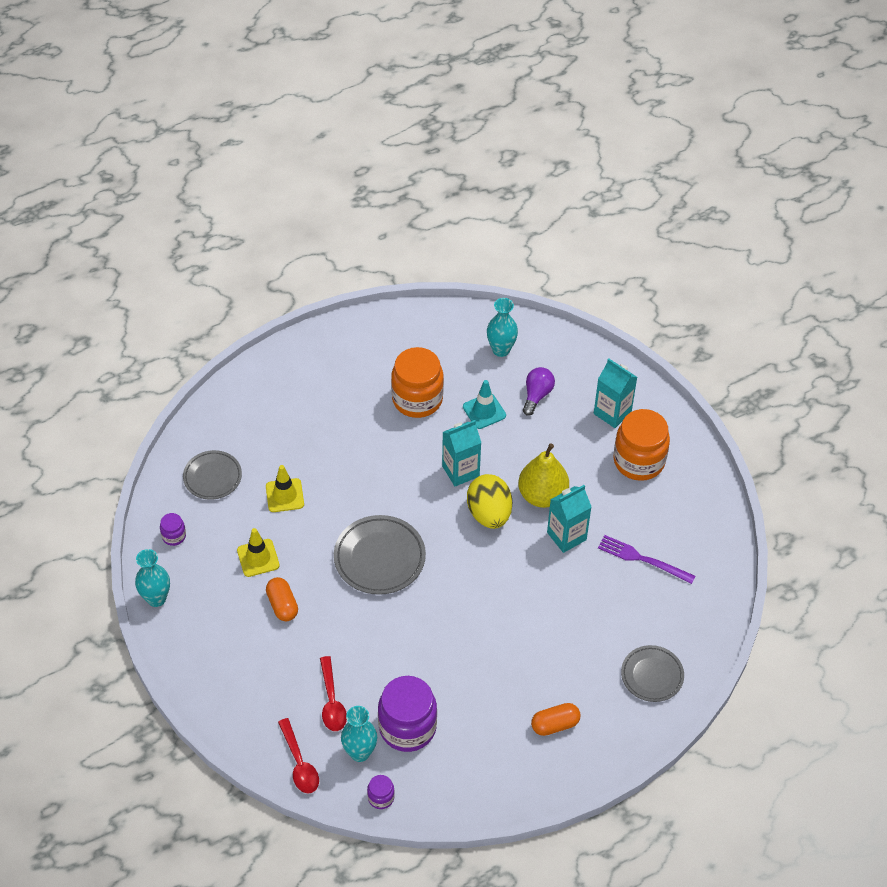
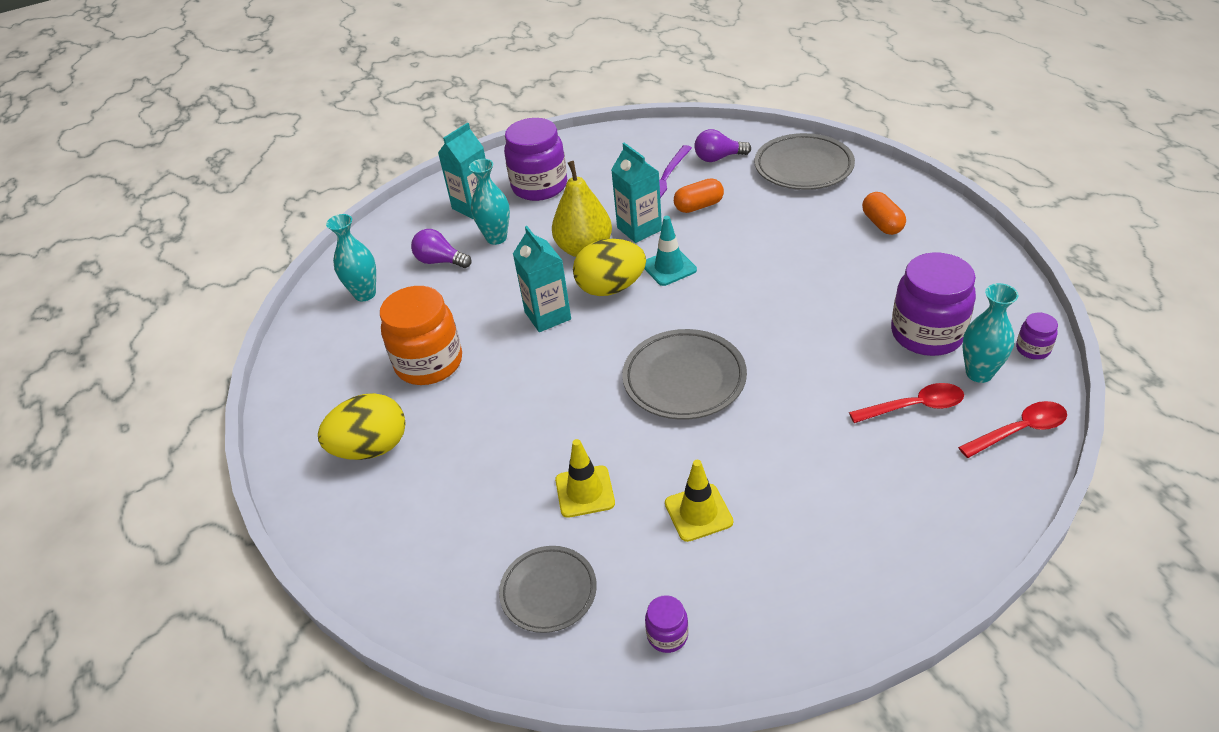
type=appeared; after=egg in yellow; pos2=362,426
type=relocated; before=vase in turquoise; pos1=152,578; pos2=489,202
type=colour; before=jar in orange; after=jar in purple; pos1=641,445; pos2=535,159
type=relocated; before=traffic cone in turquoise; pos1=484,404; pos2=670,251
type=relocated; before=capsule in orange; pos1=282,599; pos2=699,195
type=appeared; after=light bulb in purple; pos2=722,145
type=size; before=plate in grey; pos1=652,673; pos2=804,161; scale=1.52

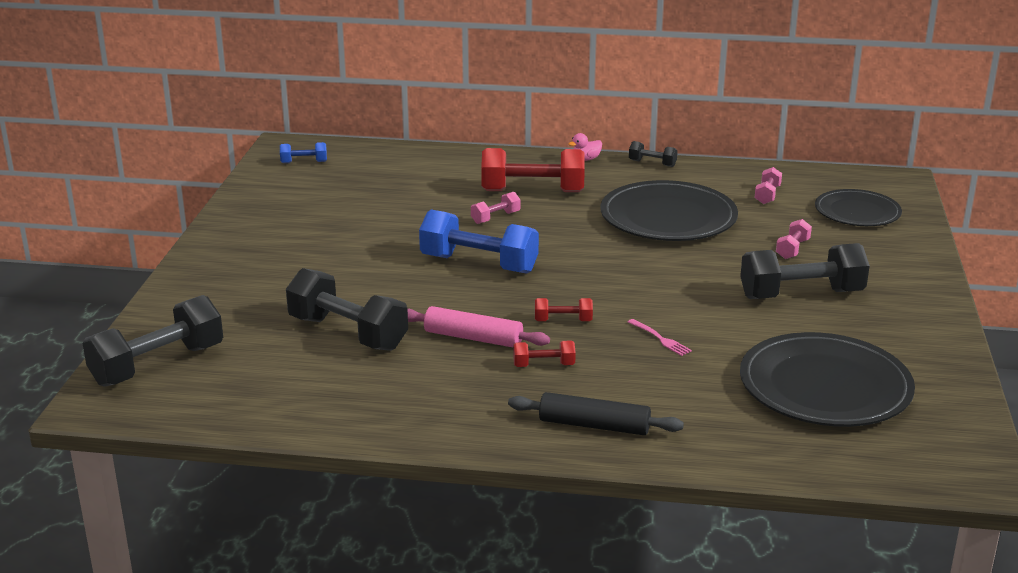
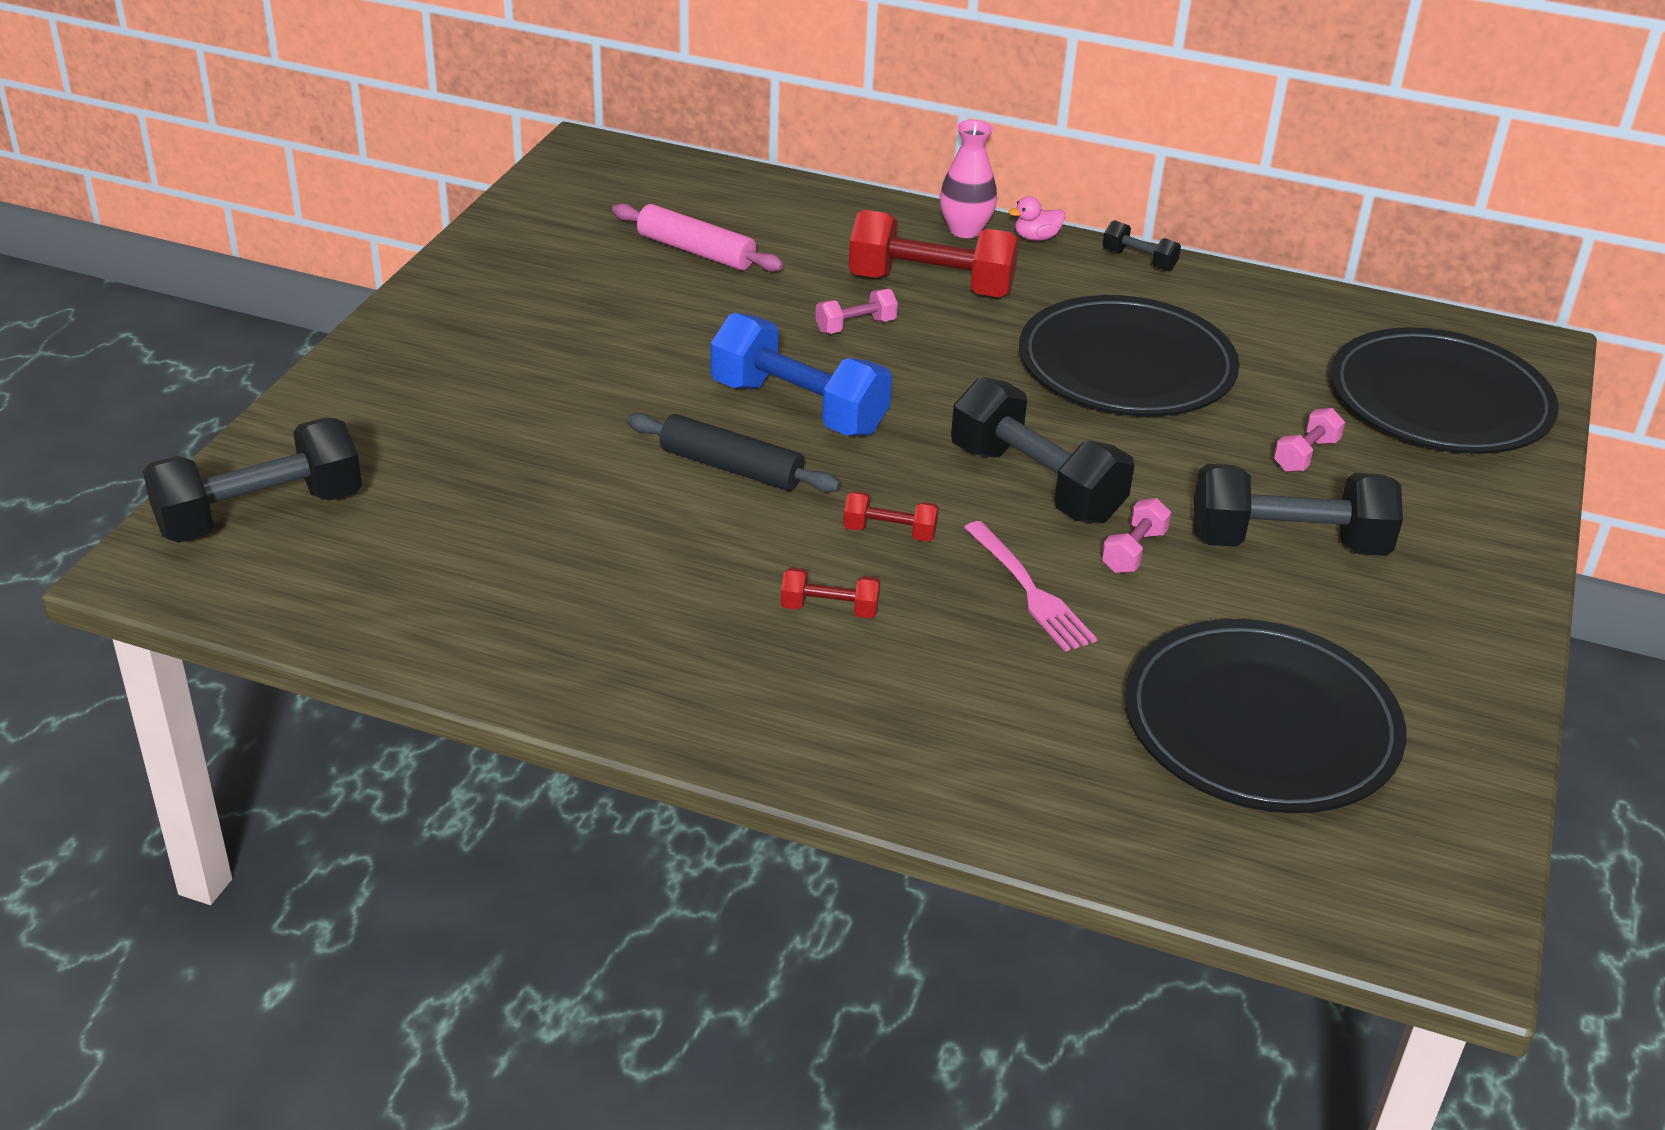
type=relocated; before=rolling pin in pink; pos1=479,326; pos2=697,237
type=relocated; before=rolling pin in black; pos1=596,413; pos2=734,452
type=appeared; after=vase in pink; pos2=968,179
type=relocated; before=dumbbell in black; pos1=347,309; pos2=1043,450
type=size; before=fork in pink; pos1=660,337; pos2=1030,586; scale=1.62
type=relocated; before=dumbbell in pink; pos1=768,185; pos2=1136,535
type=size; before=plate in black; pos1=858,207; pos2=1444,390; scale=1.6
type=missing; before=dumbbell in blue; pos1=303,152

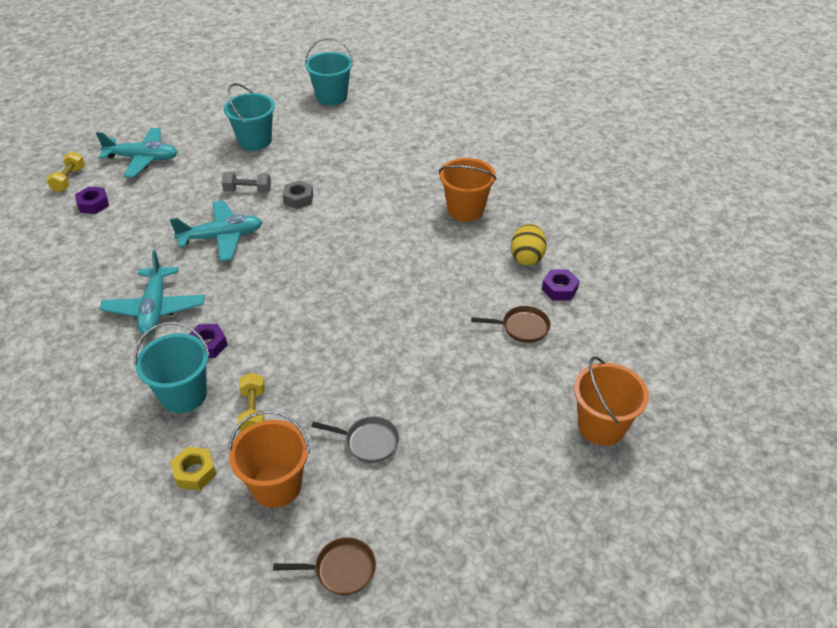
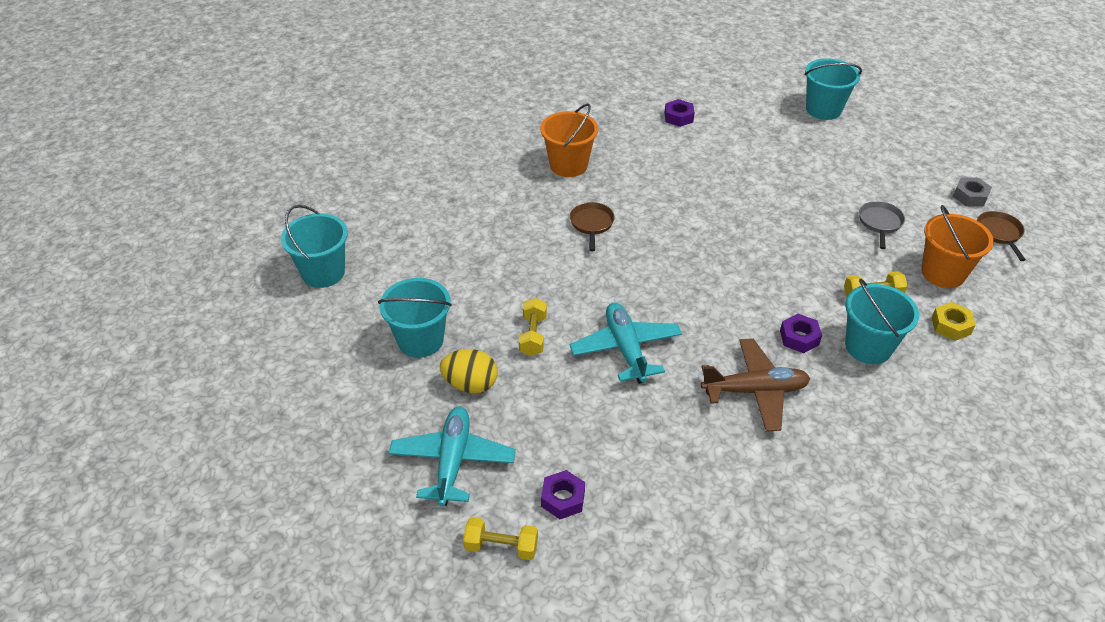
type=relocated; before=egg in yellow; pos1=529,245; pos2=469,371
type=colour; before=dumbbell in grey; after=dumbbell in yellow; pos1=246,182; pos2=533,327
type=relocated; before=pan in brown; pos1=510,324; pos2=592,226
type=colour; before=plane in turquoise; after=plane in brown; pos1=152,292; pos2=755,385
type=colour; before=bucket in orange; after=bucket in turquoise; pos1=611,401; pos2=833,89
type=relocated; before=nut in grey; pos1=297,194; pos2=972,192

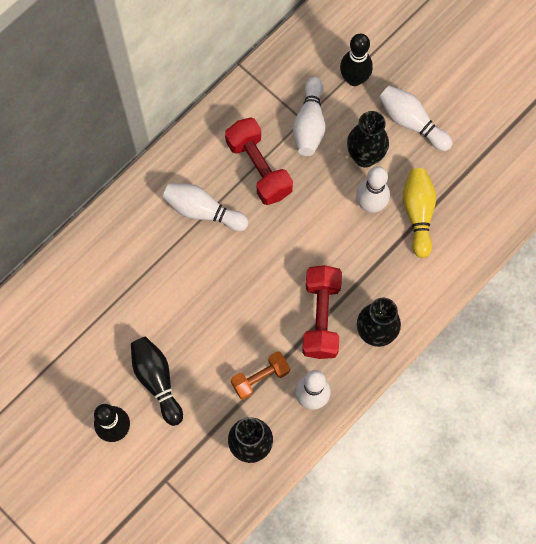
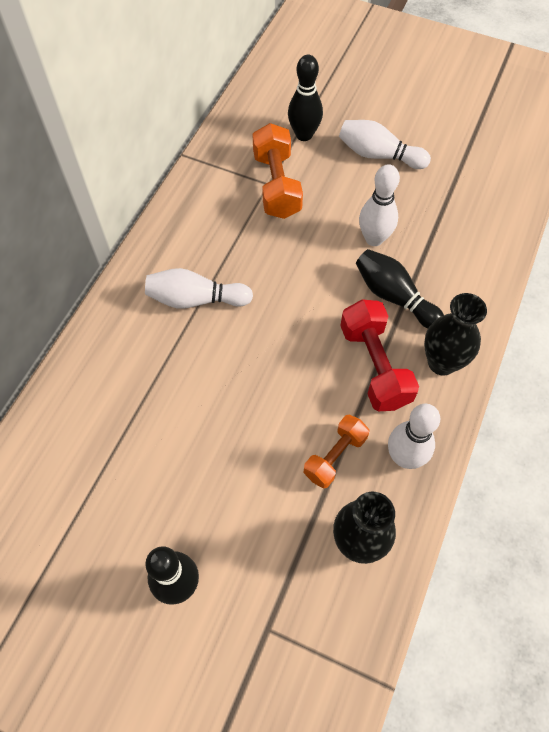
type=exchanged; before=bowling pin in white; after=dumbbell in orange; pos1=309,116; pos2=277,171
type=relocated; before=bowling pin in black; pos1=157,381; pos2=400,289
type=missing; before=dumbbell in red; pos1=259,161
type=missing; before=vase in black; pos1=368,139
type=missing; before=bowling pin in yellow; pos1=419,213

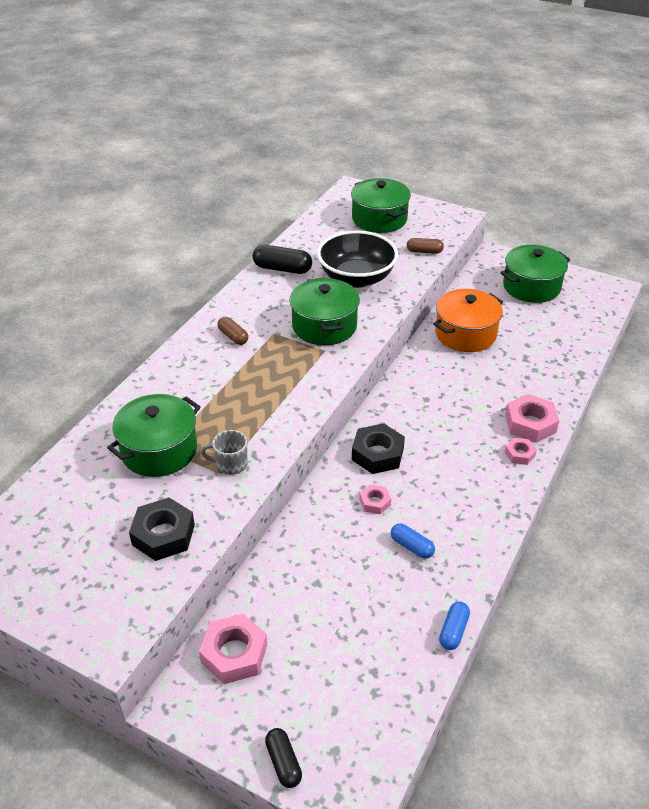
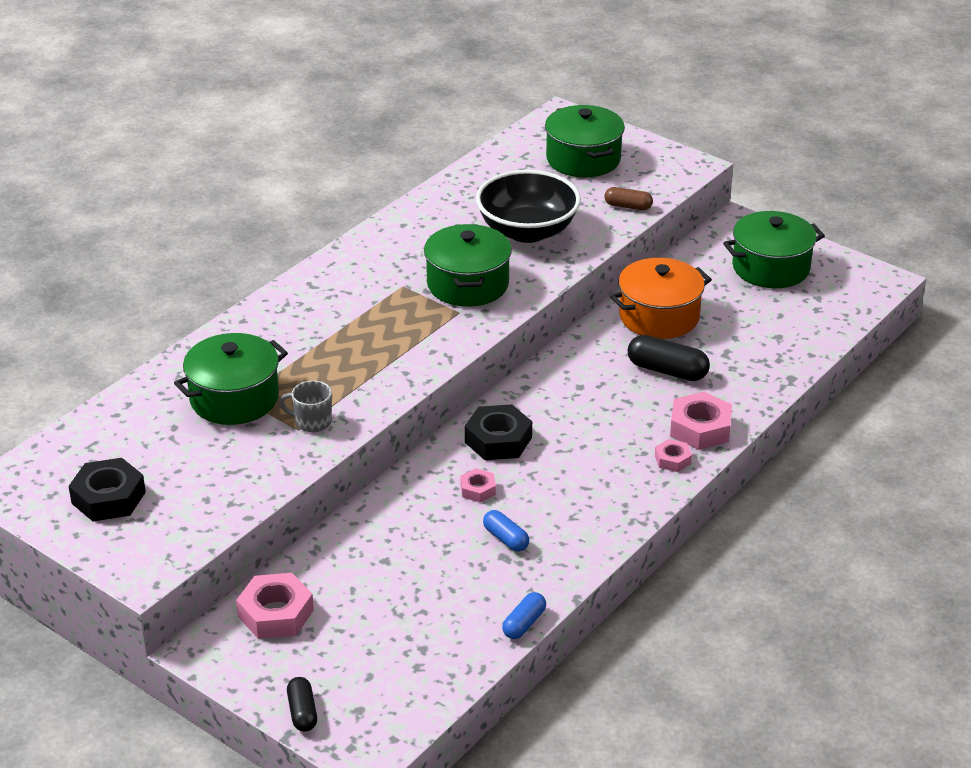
type=relocated; before=nut in black; pos1=162,529; pos2=107,489
type=relocated; before=capsule in black; pos1=282,259; pos2=669,358
type=missing; before=capsule in brown; pos1=232,331

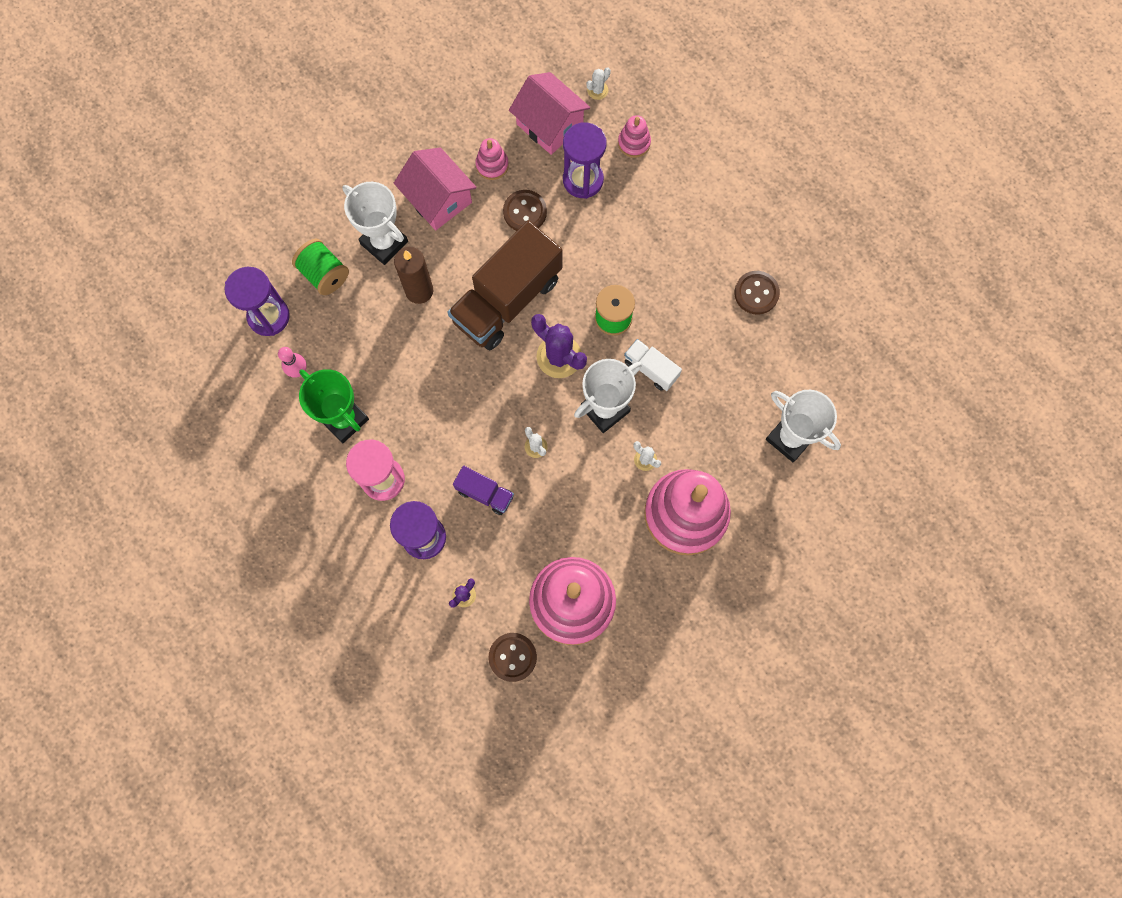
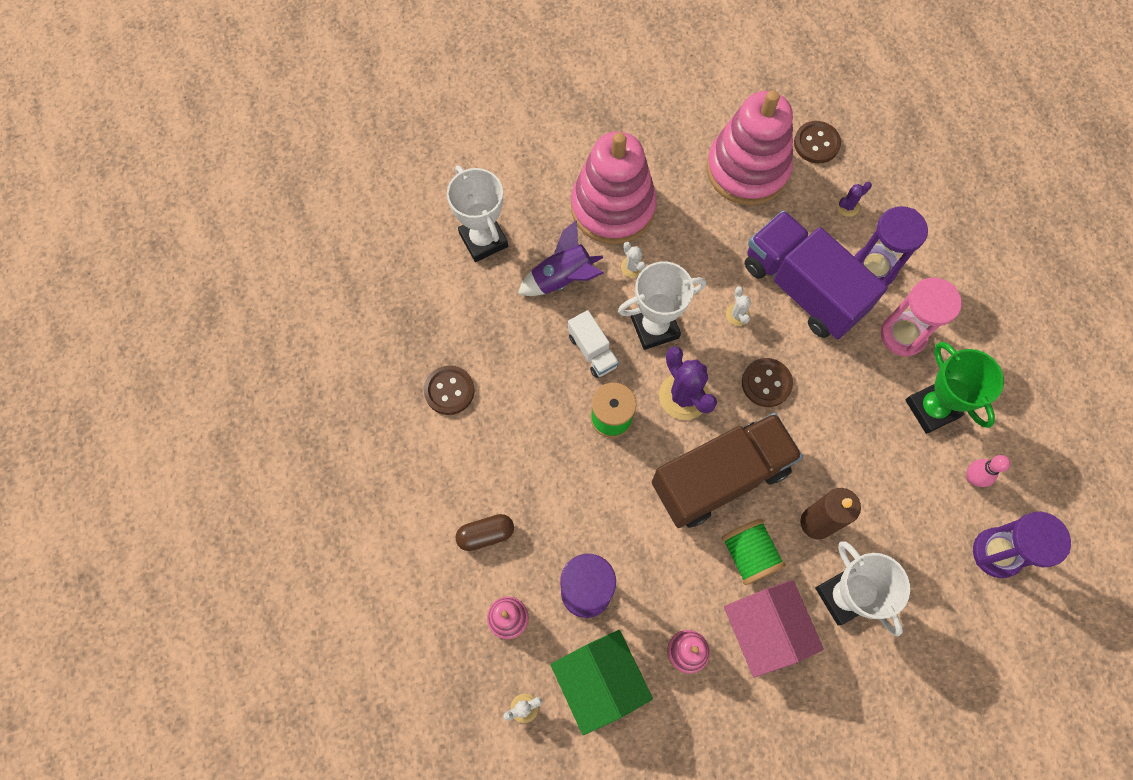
type=appeared; after=capsule in brown; pos2=484,532
type=appeared; after=rocket in purple; pos2=561,258
type=colour; before=house in pink; after=house in green; pos1=549,113; pos2=602,682
type=relocated; before=spool in green; pos1=320,267; pos2=754,552
type=relocated; before=button in brown; pos1=525,210; pos2=767,382
type=size; before=truck in purple; pos1=483,490; pos2=816,275; scale=2.16

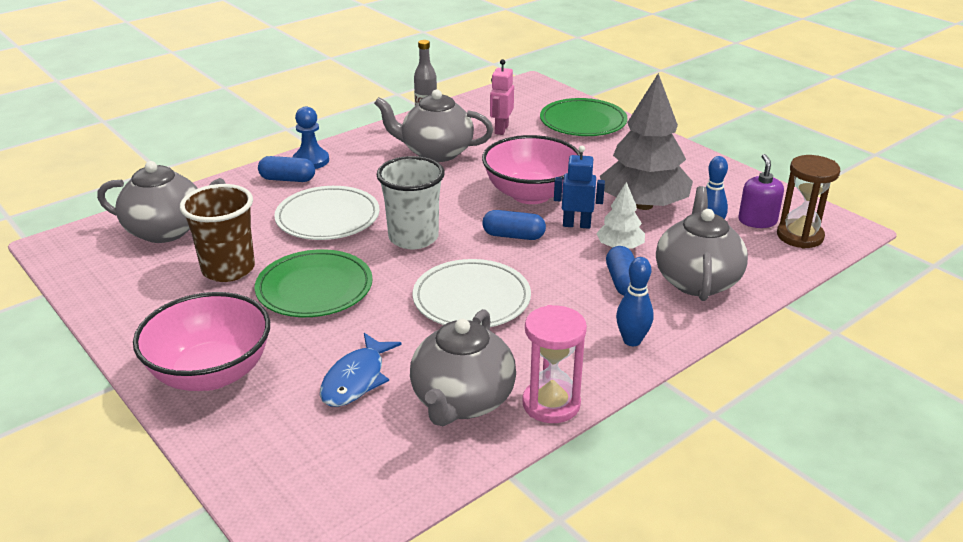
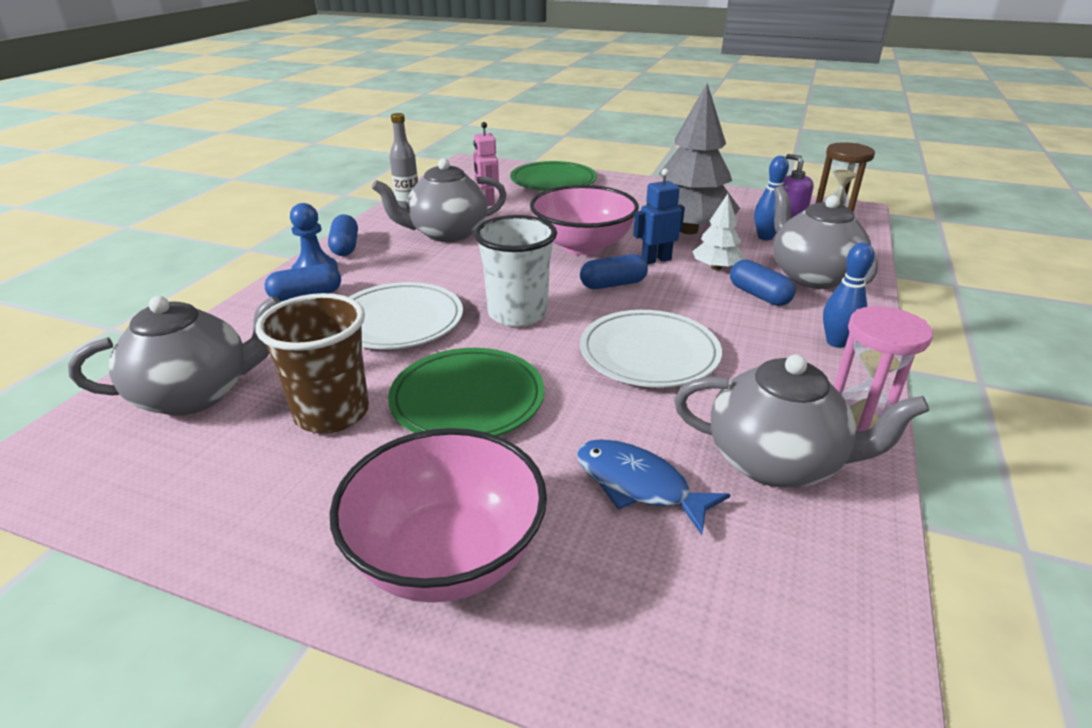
type=appeared; after=capsule in blue; pos2=343,235
type=spun; before=fish in blue; pos1=361,370; pos2=654,487; turn=135
type=spun; before=teapot in grey; pos1=463,367; pos2=802,420; turn=-60

